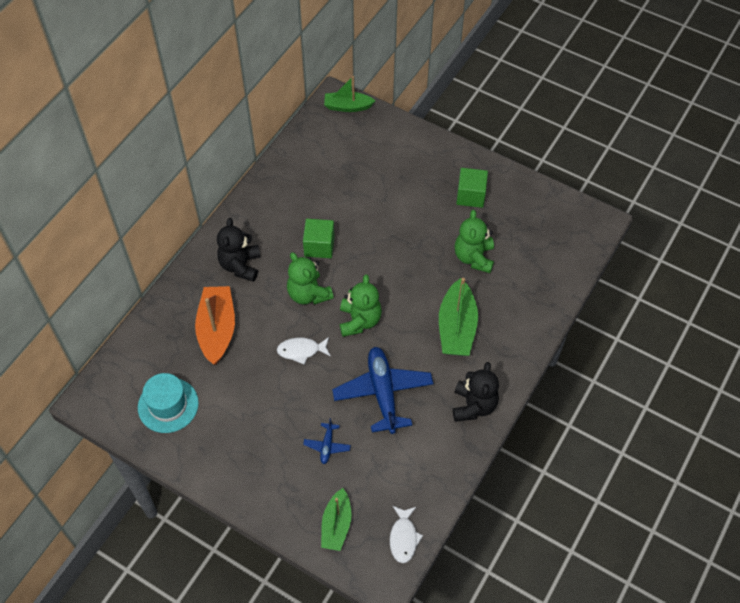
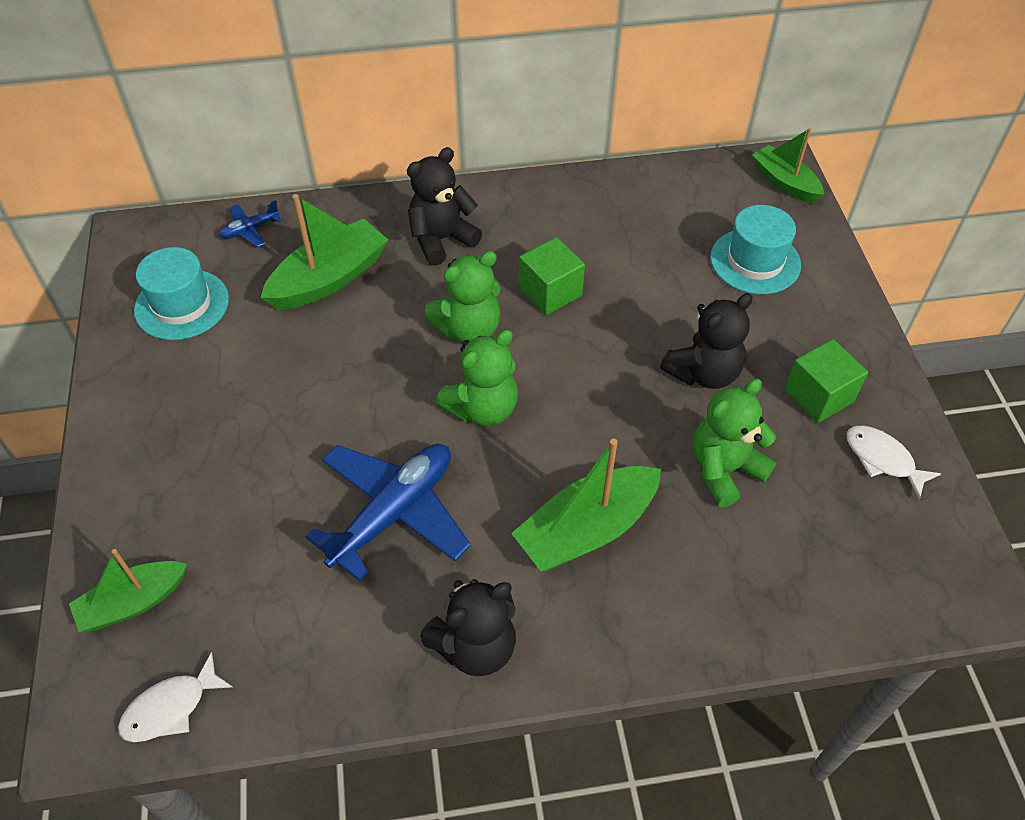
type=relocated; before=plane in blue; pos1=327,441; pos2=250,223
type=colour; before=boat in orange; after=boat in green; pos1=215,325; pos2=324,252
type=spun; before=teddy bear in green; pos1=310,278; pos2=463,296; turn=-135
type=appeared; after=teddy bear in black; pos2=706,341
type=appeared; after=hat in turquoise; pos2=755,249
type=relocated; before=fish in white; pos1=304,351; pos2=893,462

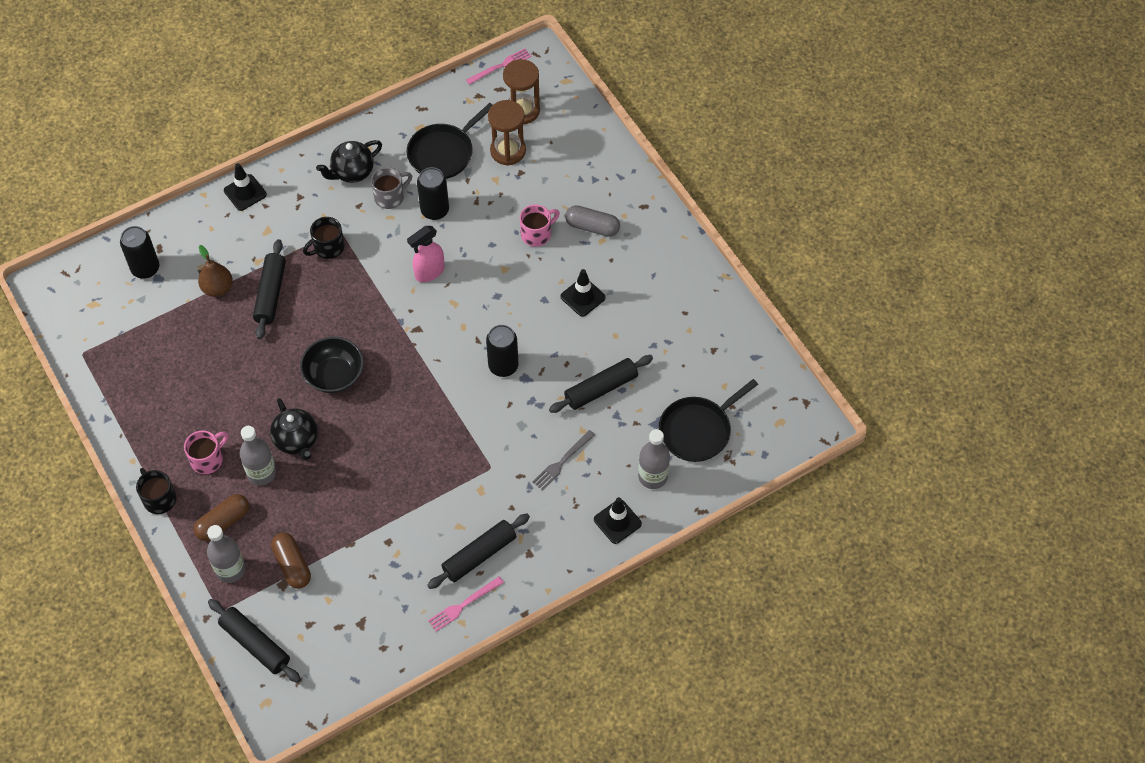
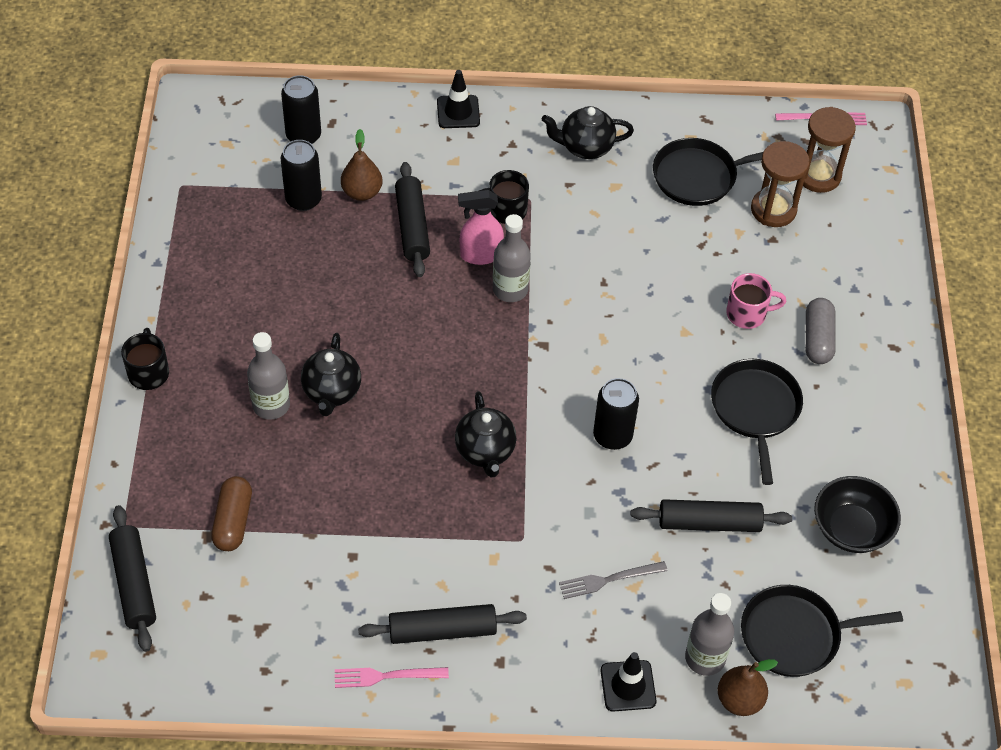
type=relocated; before=can in black; pos1=433,193; pos2=301,175
type=spun; before=rolling pin in black; pos1=269,289; pos2=412,219; turn=-45
type=appeared; after=teapot in black; pos2=486,434
type=relocated; before=spray bottle in pink; pos1=426,254; pos2=481,227
type=relocated; before=bottle in grey; pos1=226,554; pos2=512,258
type=exchanged; before=traffic cone in black; after=pan in black; pos1=583,293; pos2=757,422
type=appeared; after=pear in brown; pos2=748,687
type=spun; before=capsule in grey; pos1=592,221; pos2=821,331; turn=45
type=relocated; before=bowl in black; pos1=332,365; pos2=857,514
type=missing; before=mug in pink; pos1=206,452
type=missing; before=capsule in brown; pos1=221,517
type=missing; before=mug in grey; pos1=391,188

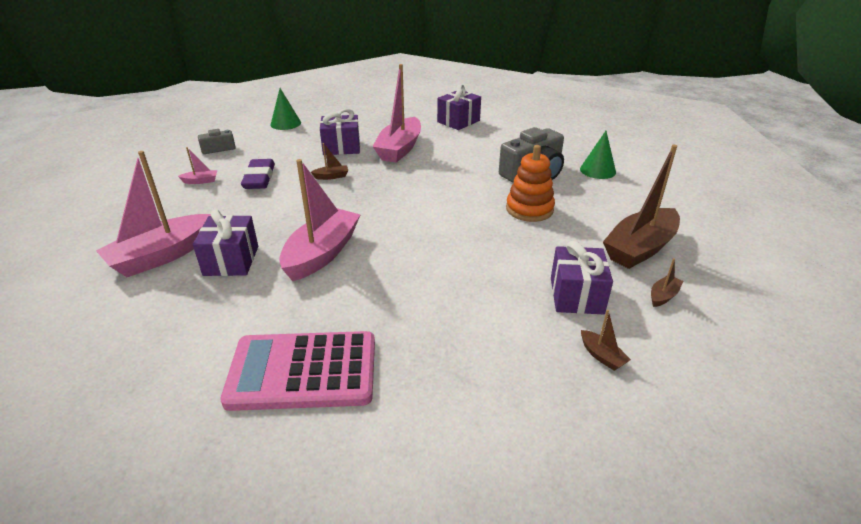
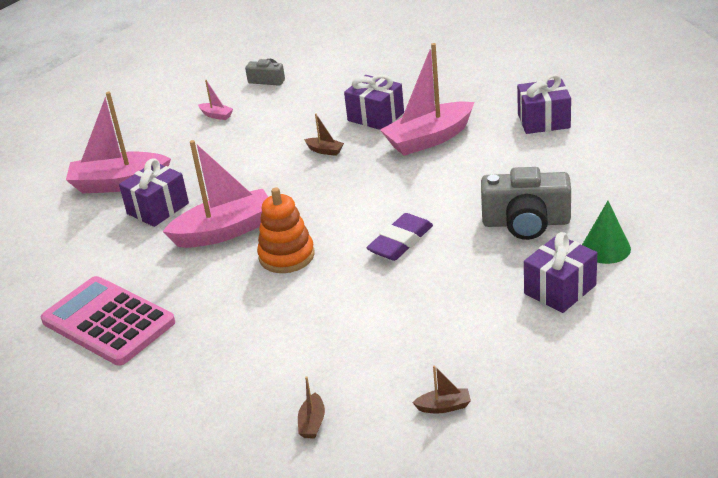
type=relocated; before=stacking toy in orange; pos1=530,183; pos2=285,230
type=relocated; before=eraser in purple; pos1=258,174; pos2=399,237
type=relocated; before=gift in purple; pos1=582,277; pos2=560,272
type=missing; before=cone in green; pos1=286,109
type=missing; before=boat in brown; pos1=641,207

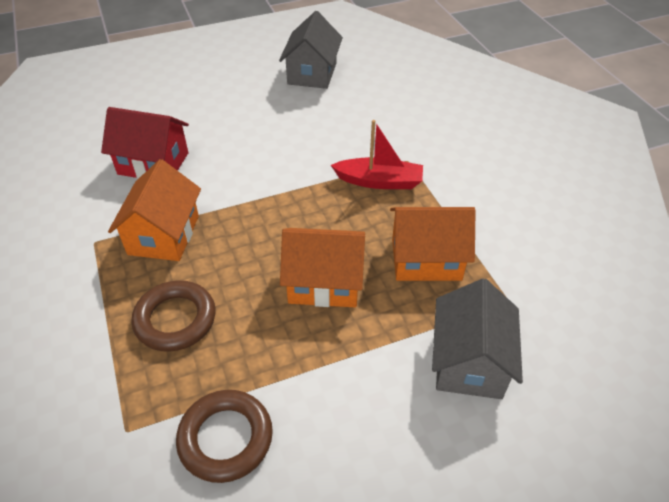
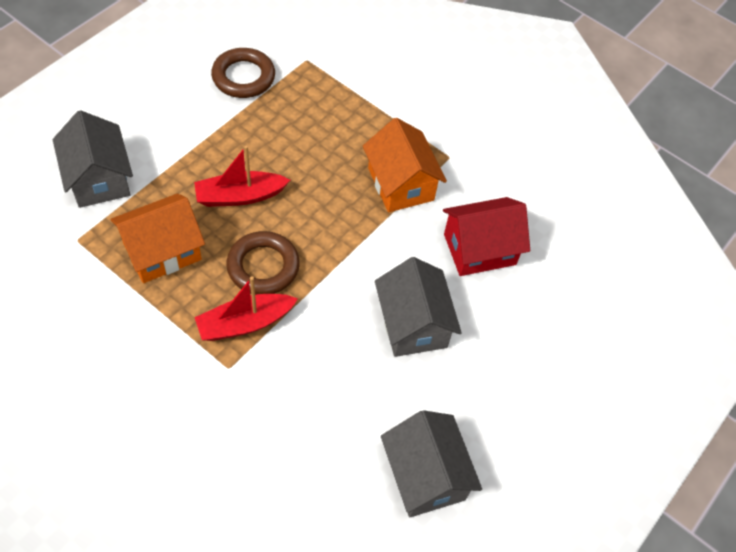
type=exchanged; before=house in orange; after=boat in red; pos1=322,267; pos2=242,176
type=relocated; before=ring in brown; pos1=173,316; pos2=263,263
type=appeared; after=house in grey; pos2=418,307

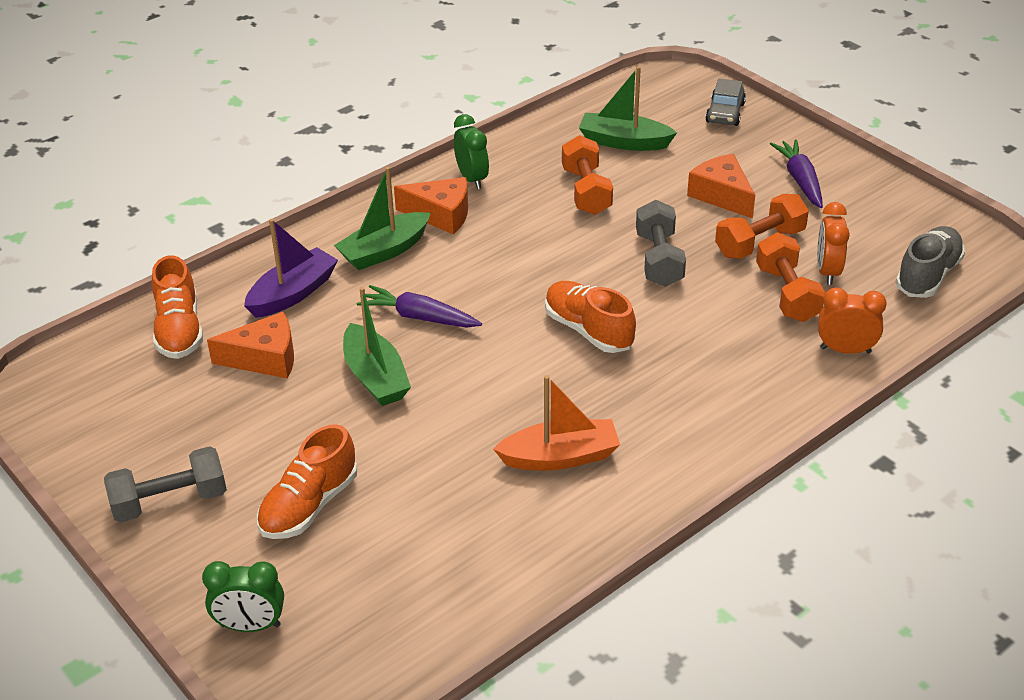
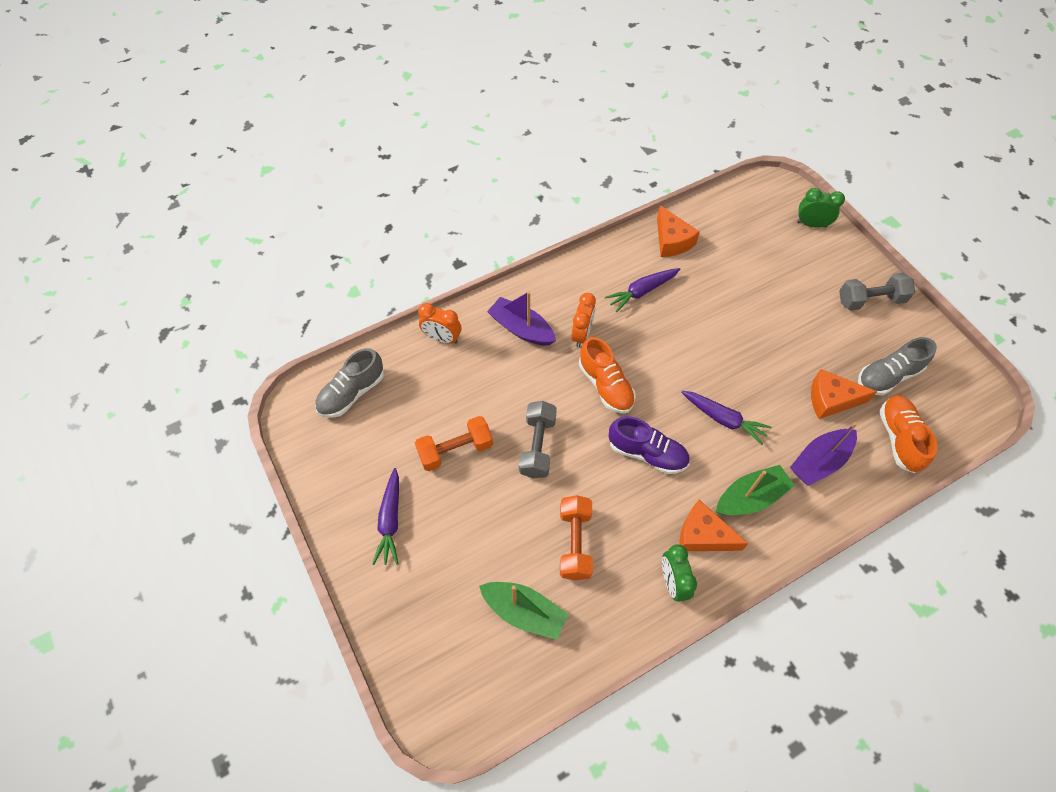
type=appeared; after=boat in purple; pos2=521,318
type=relocated; before=clock in orange; pos1=833,243; pos2=583,320
type=exchanged; before=boat in orange; after=carrot in purple; pos1=556,423; pos2=642,290
type=appeared; after=shoe in purple; pos2=649,445
type=relocated; before=cheese in orange; pos1=721,186; pos2=678,231
type=appeared; after=shoe in grey; pos2=897,366
type=missing; before=shoe in orange; pos1=307,481
type=missing; before=boat in green; pos1=377,346
type=missing; before=car in grey; pos1=725,102
type=missing; before=dumbbell in orange; pos1=790,277

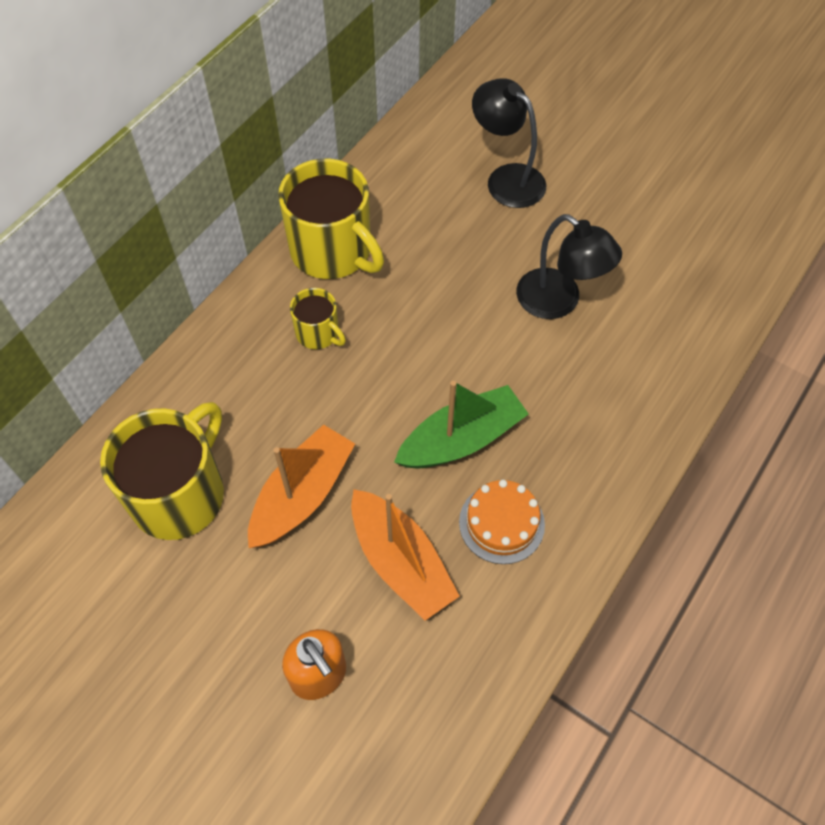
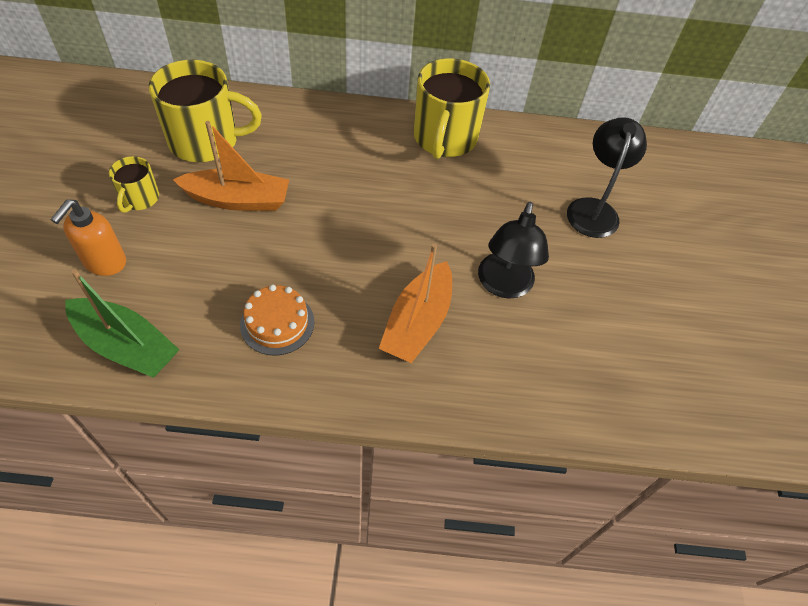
type=relocated; before=boat in green; pos1=461,424; pos2=122,323
type=relocated; before=mug in yellow; pos1=318,318; pos2=134,184
type=relocated; before=boat in orange; pos1=405,555; pos2=415,303

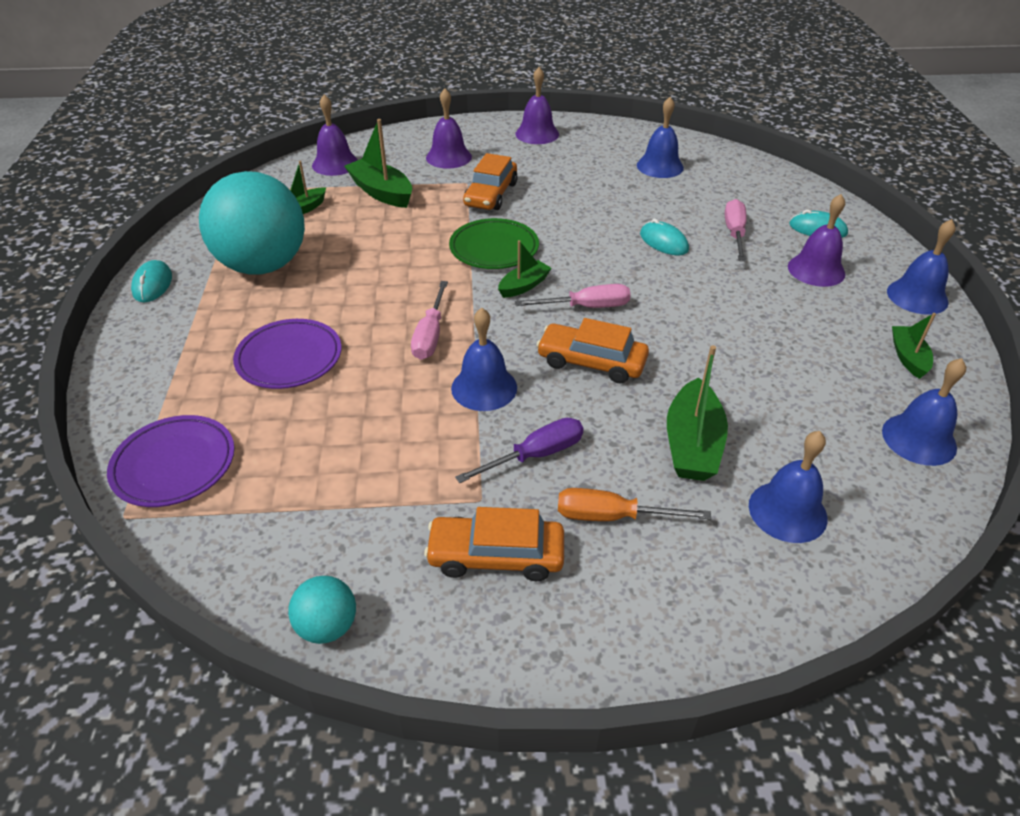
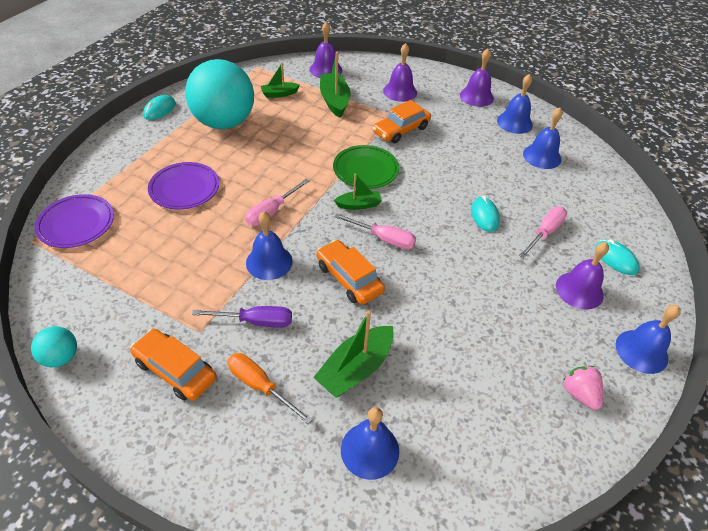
type=relocated; before=bell in blue; pos1=924,412; pos2=515,104
type=exchanged; before=boat in green; after=strawberry in pink; pos1=914,346; pos2=583,388

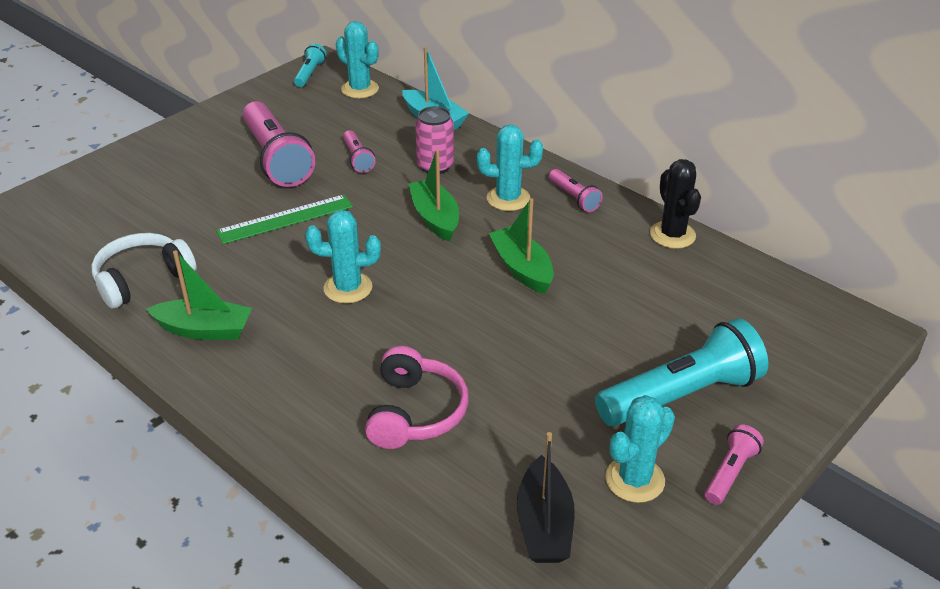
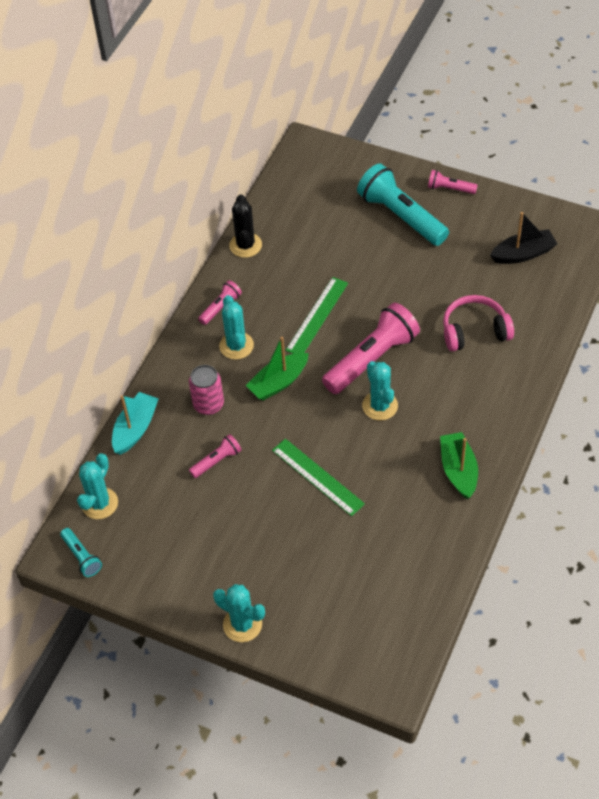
type=spun; before=flashlight in turquoise; pos1=310,65; pos2=81,552; turn=-120
type=relocated; before=cactus in turquoise; pos1=640,449; pos2=239,613
type=spun; before=cactus in black; pos1=675,204; pos2=245,226; turn=-60
type=exchanged; before=boat in green; after=ruler in green; pos1=521,246; pos2=317,315
type=relocated; before=flashlight in pink; pos1=279,144; pos2=371,348
type=missing; before=headphones in white; pos1=143,271

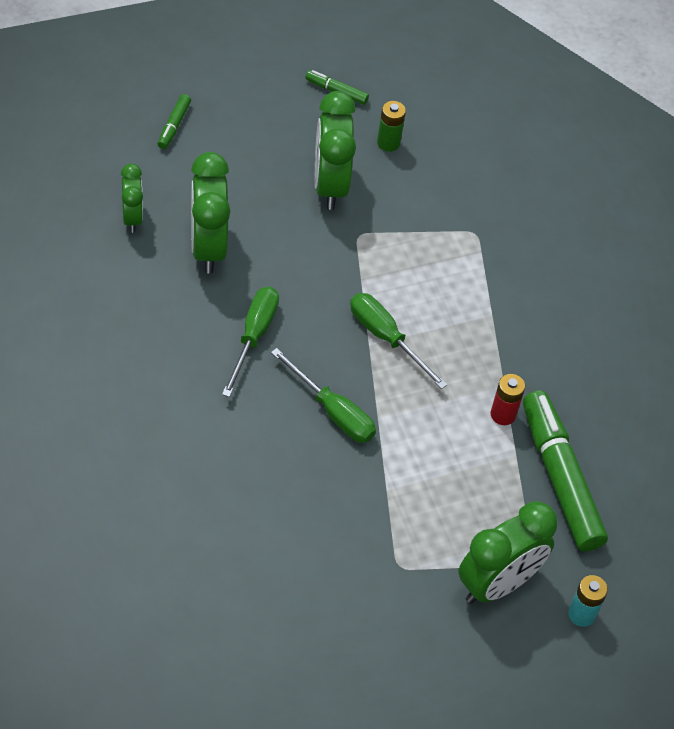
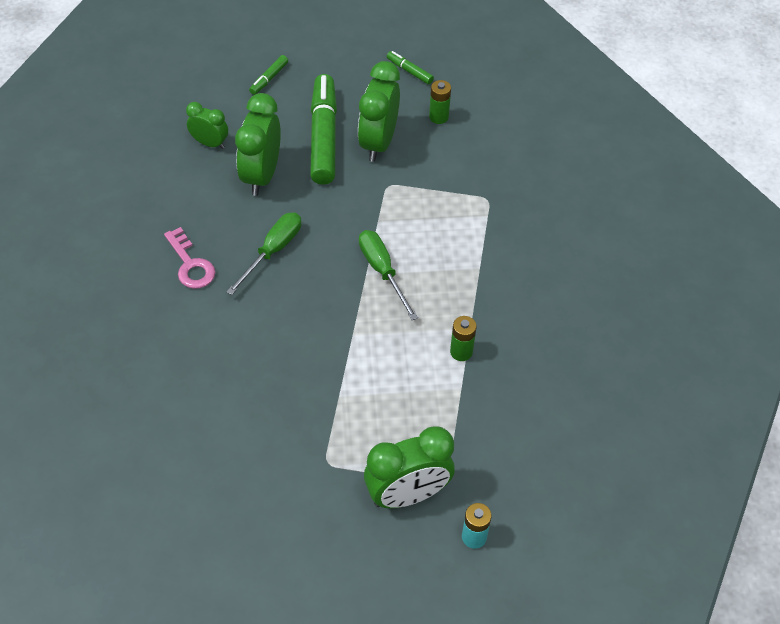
type=appeared; after=key in pink; pos2=190,258
type=spun; before=clock in green; pos1=132,198; pos2=207,125; turn=-75
type=relocated; before=marker in green; pos1=565,471; pos2=323,129
type=colour; before=battery in red; after=battery in green; pos1=508,399; pos2=463,338
type=missing; before=screwdriver in green; pos1=323,395

